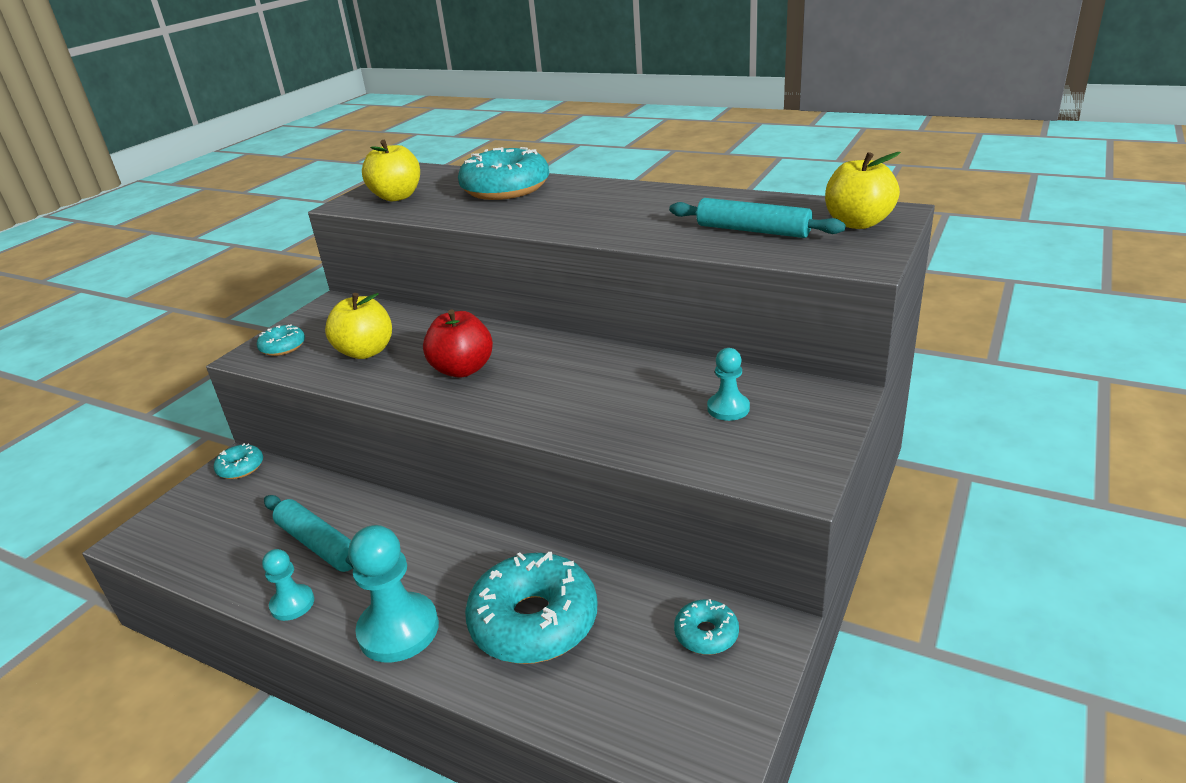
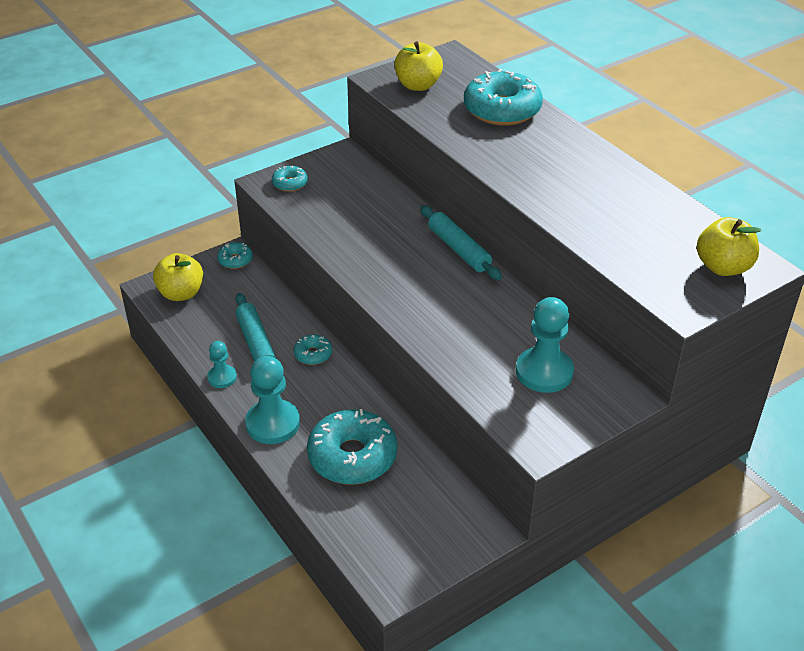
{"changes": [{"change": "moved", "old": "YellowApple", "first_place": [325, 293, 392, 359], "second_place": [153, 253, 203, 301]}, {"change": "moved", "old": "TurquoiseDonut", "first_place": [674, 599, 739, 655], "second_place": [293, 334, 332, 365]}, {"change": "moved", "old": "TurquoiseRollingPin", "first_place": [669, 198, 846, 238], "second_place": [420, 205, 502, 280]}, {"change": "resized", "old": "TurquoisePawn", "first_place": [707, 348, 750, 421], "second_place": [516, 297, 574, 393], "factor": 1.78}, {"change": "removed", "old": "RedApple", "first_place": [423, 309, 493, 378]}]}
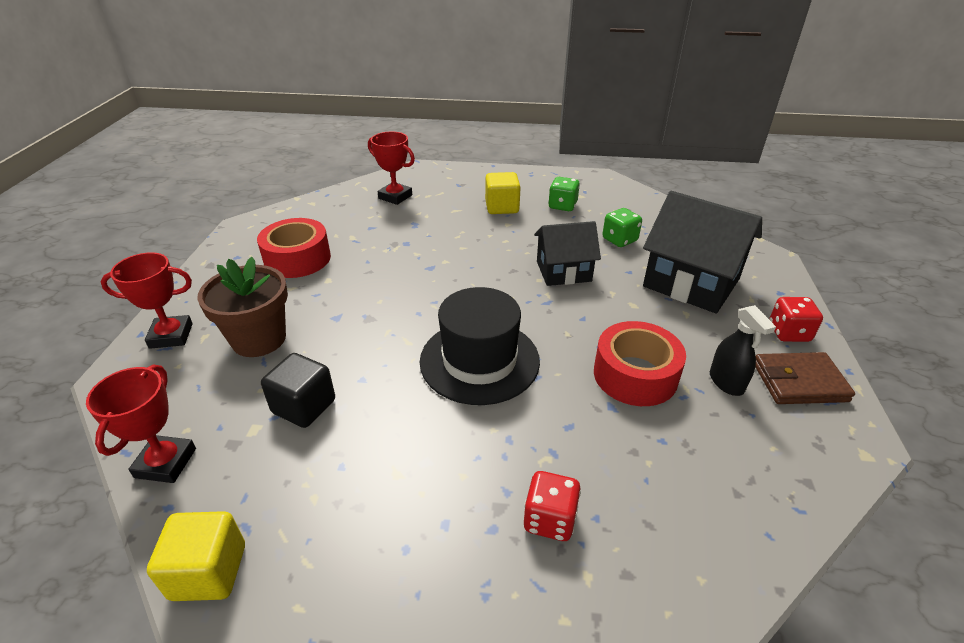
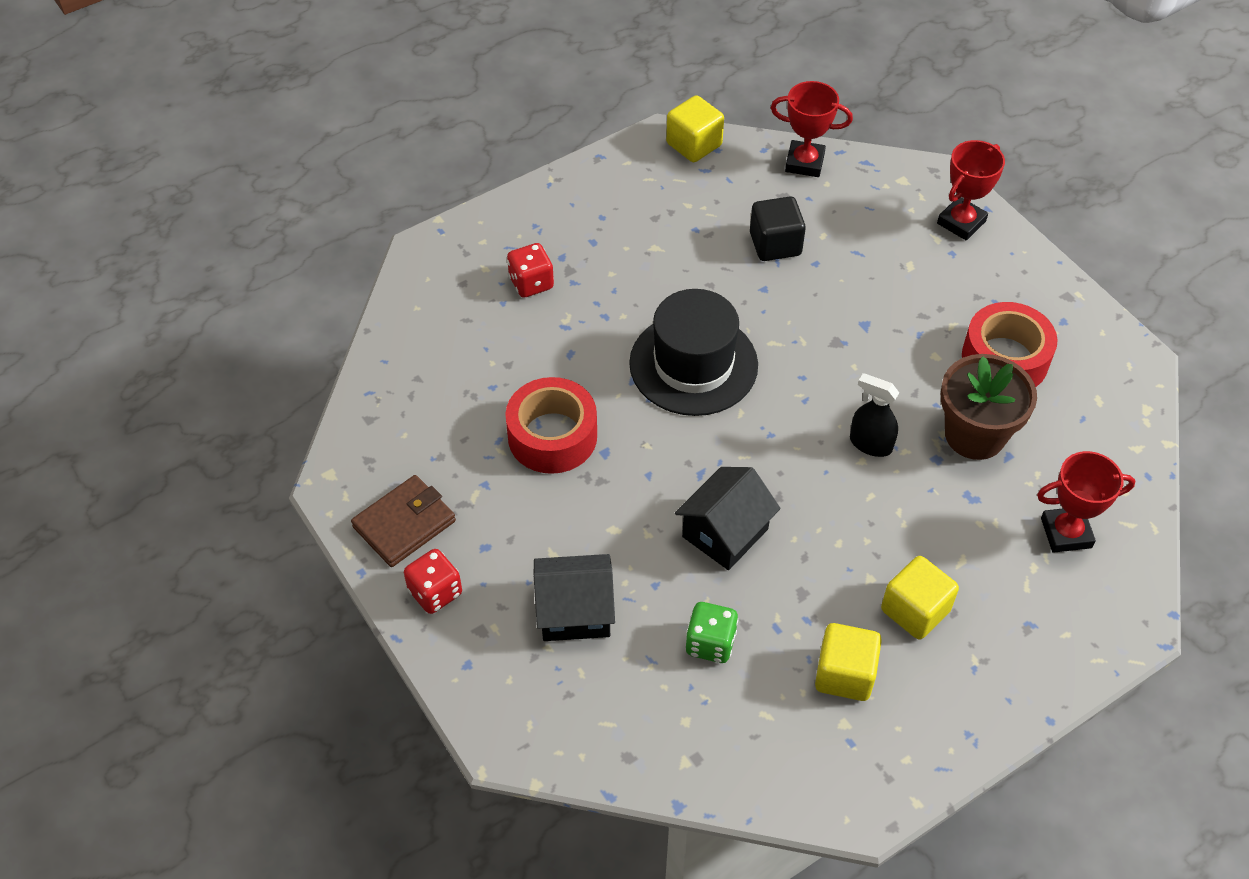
{"changes": [{"change": "resized", "old": "BlackHouse", "first_place": [643, 191, 762, 314], "second_place": [534, 554, 615, 641], "factor": 0.63}, {"change": "turned", "old": "RedTrophy", "first_place": [86, 364, 196, 483], "second_place": [771, 81, 853, 177], "degrees": -45}, {"change": "replaced", "old": "GreenDice", "new": "YellowCube", "first_place": [548, 177, 580, 211], "second_place": [815, 623, 882, 701]}, {"change": "moved", "old": "BlackSprayBottle", "first_place": [710, 305, 776, 396], "second_place": [850, 373, 899, 457]}, {"change": "moved", "old": "BrownFlowerPot", "first_place": [197, 257, 288, 357], "second_place": [941, 354, 1037, 460]}]}
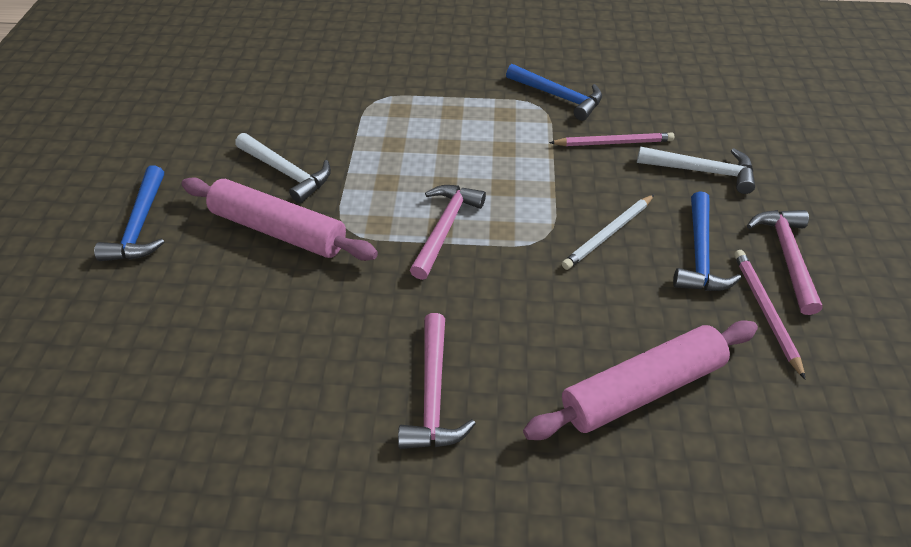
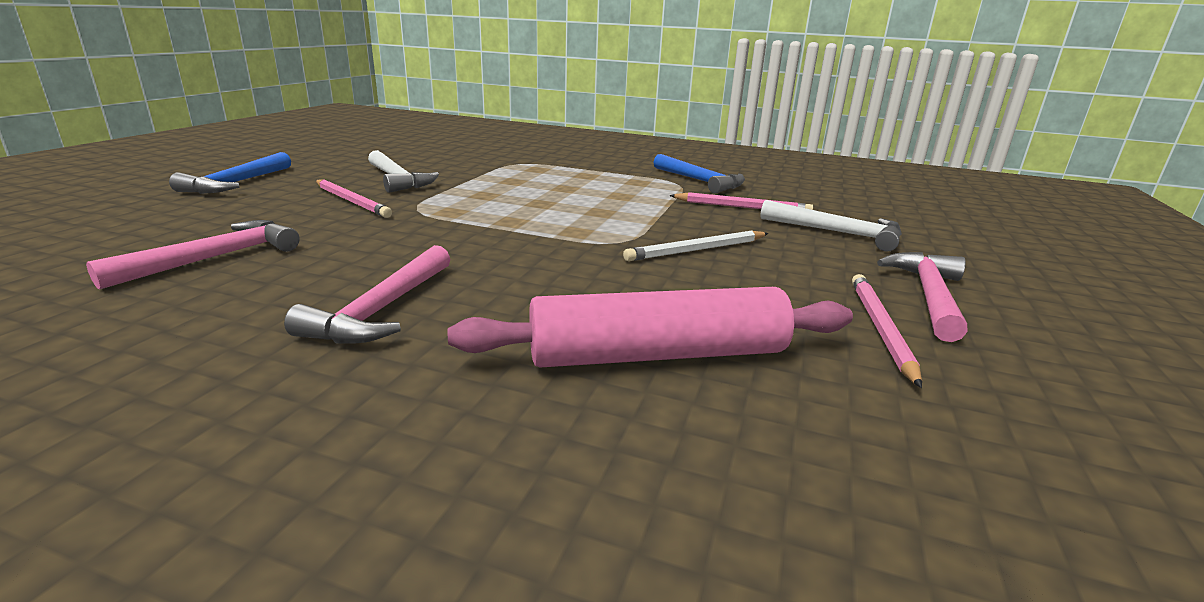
{"changes": [{"change": "moved", "old": "PinkHammer", "first_place": [410, 185, 486, 280], "second_place": [86, 220, 300, 290]}, {"change": "replaced", "old": "PinkRollingPin", "new": "PinkPencil", "first_place": [182, 177, 378, 261], "second_place": [316, 179, 392, 218]}, {"change": "removed", "old": "BlueHammer", "first_place": [673, 191, 741, 291]}]}
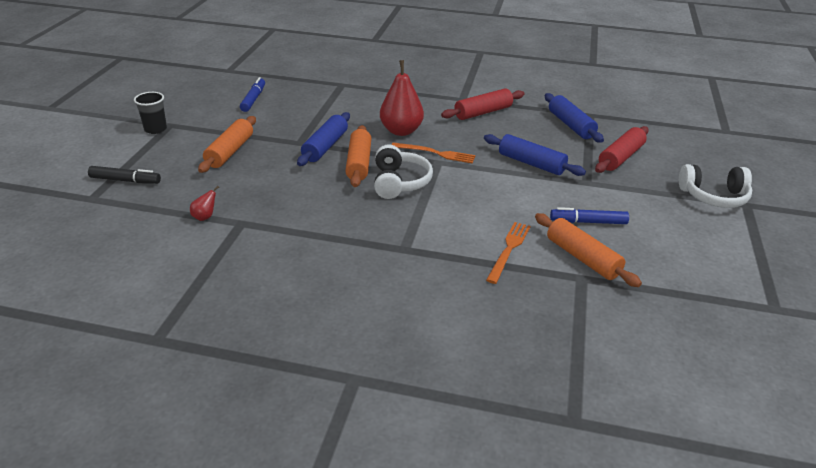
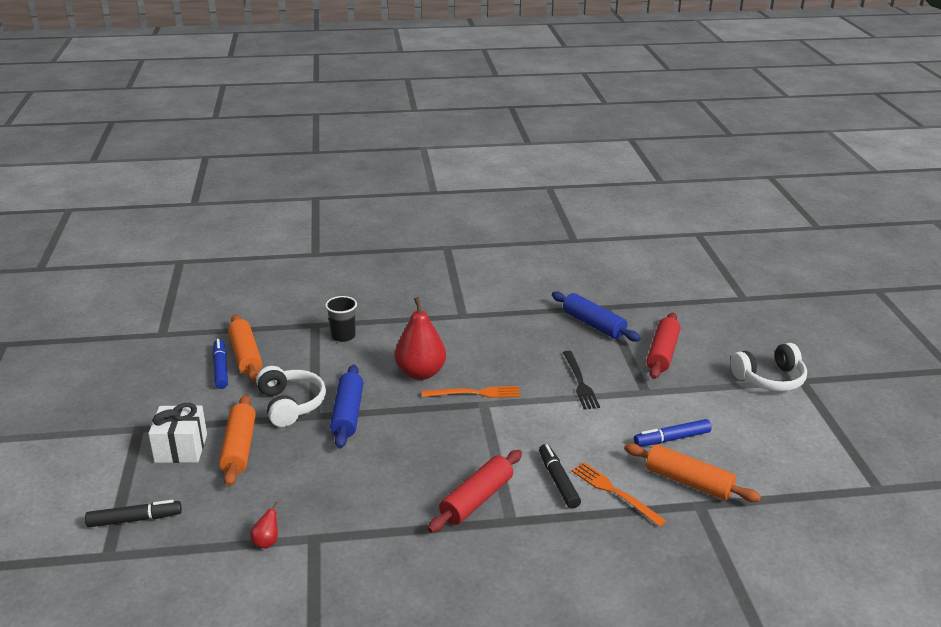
{"changes": [{"change": "added", "new": "WhiteGift", "second_place": [148, 403, 207, 463]}, {"change": "moved", "old": "OrangeRollingPin", "first_place": [345, 125, 371, 187], "second_place": [228, 314, 262, 382]}, {"change": "moved", "old": "WhiteHeadphones", "first_place": [374, 144, 433, 199], "second_place": [256, 366, 326, 427]}, {"change": "moved", "old": "BlackCup", "first_place": [134, 92, 167, 134], "second_place": [325, 296, 357, 342]}, {"change": "moved", "old": "RedRollingPin", "first_place": [441, 88, 525, 120], "second_place": [428, 450, 522, 533]}, {"change": "added", "new": "BlackMarker", "second_place": [539, 444, 581, 509]}, {"change": "replaced", "old": "BlueRollingPin", "new": "BlackFork", "first_place": [484, 134, 586, 176], "second_place": [563, 351, 600, 409]}, {"change": "turned", "old": "OrangeFork", "first_place": [486, 222, 531, 284], "second_place": [572, 462, 666, 527], "degrees": -45}]}
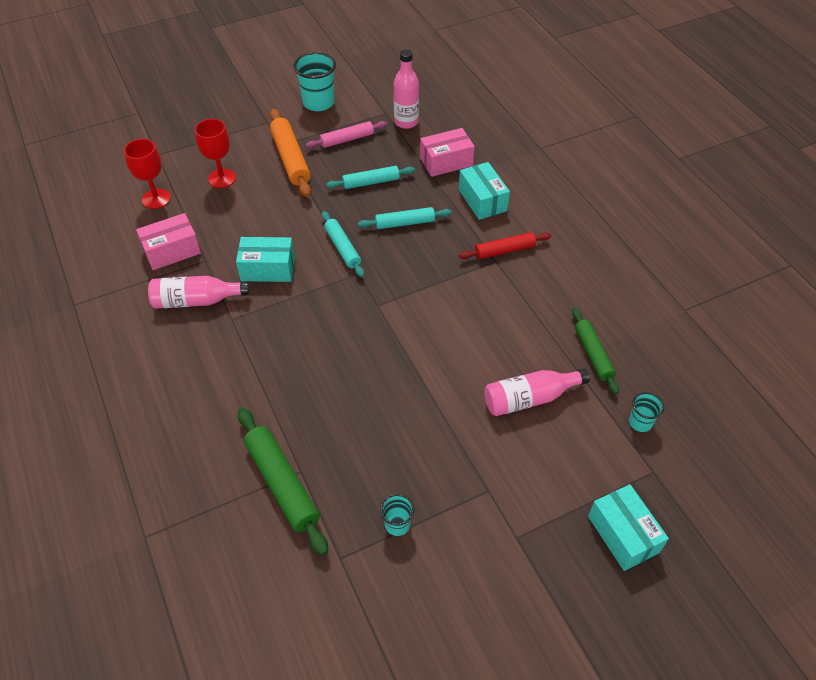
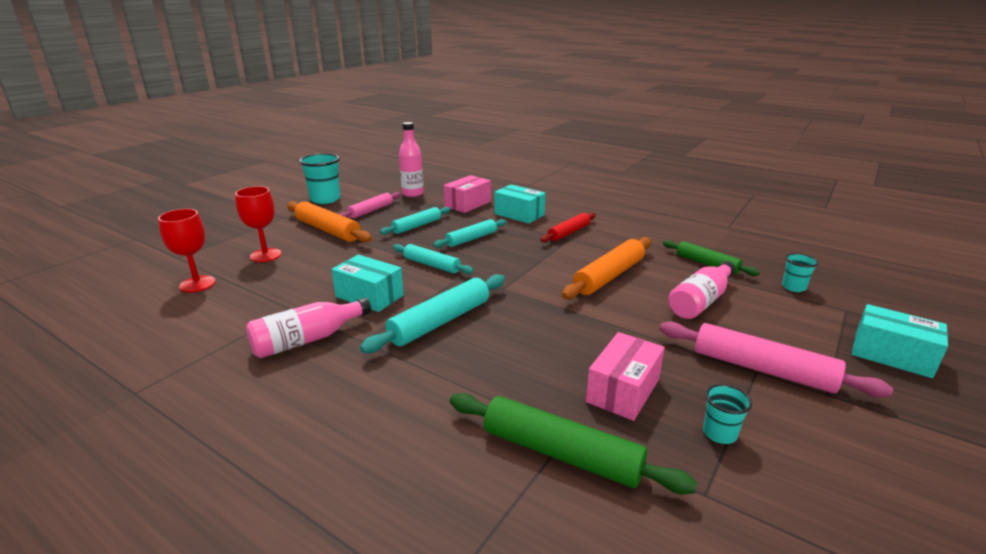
{"changes": [{"change": "turned", "old": "TurquoiseBox", "first_place": [236, 237, 295, 282], "second_place": [331, 255, 404, 312], "degrees": 60}, {"change": "added", "new": "TurquoiseRollingPin", "second_place": [360, 274, 505, 353]}, {"change": "added", "new": "OrangeRollingPin", "second_place": [562, 237, 651, 299]}, {"change": "moved", "old": "PinkBox", "first_place": [136, 213, 201, 270], "second_place": [586, 332, 665, 421]}, {"change": "added", "new": "PinkRollingPin", "second_place": [660, 321, 893, 397]}]}
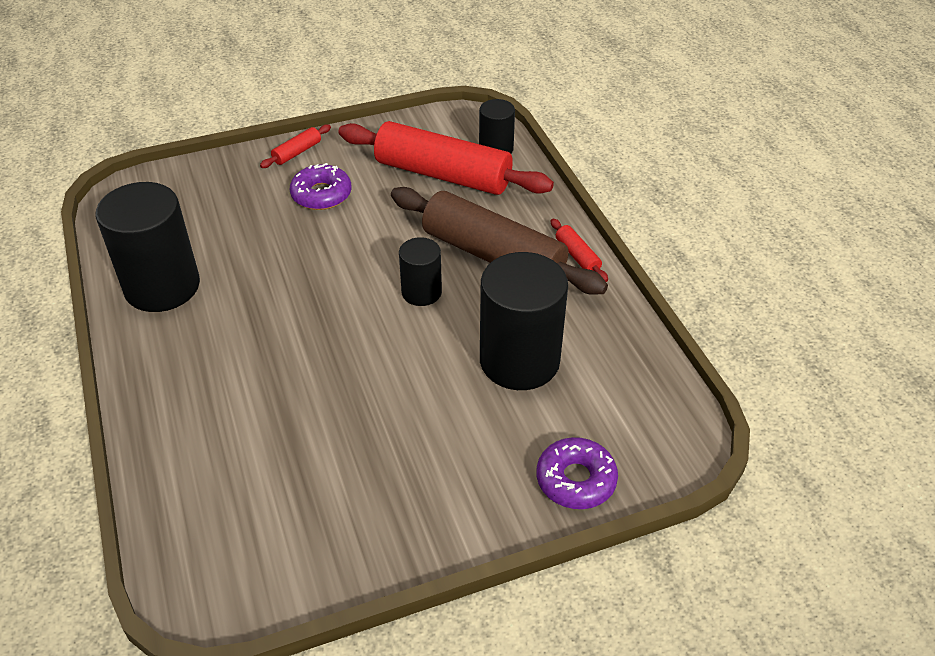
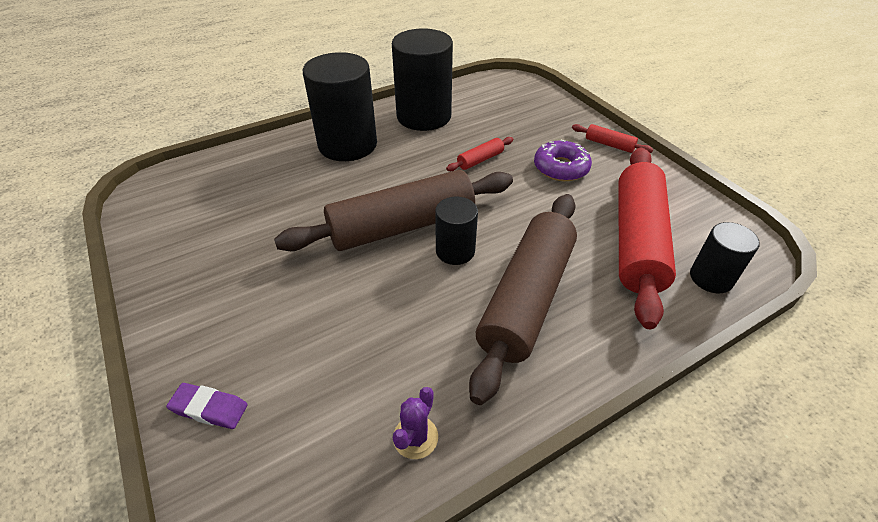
{"changes": [{"change": "replaced", "old": "PurpleDonut", "new": "PurpleEraser", "first_place": [537, 437, 618, 509], "second_place": [166, 383, 248, 429]}, {"change": "added", "new": "BrownRollingPin", "second_place": [274, 170, 513, 251]}, {"change": "moved", "old": "BlackCylinder", "first_place": [480, 252, 568, 390], "second_place": [303, 52, 377, 161]}, {"change": "added", "new": "PurpleCactus", "second_place": [393, 387, 438, 459]}, {"change": "moved", "old": "RedRollingPin", "first_place": [551, 219, 608, 282], "second_place": [446, 137, 513, 171]}]}
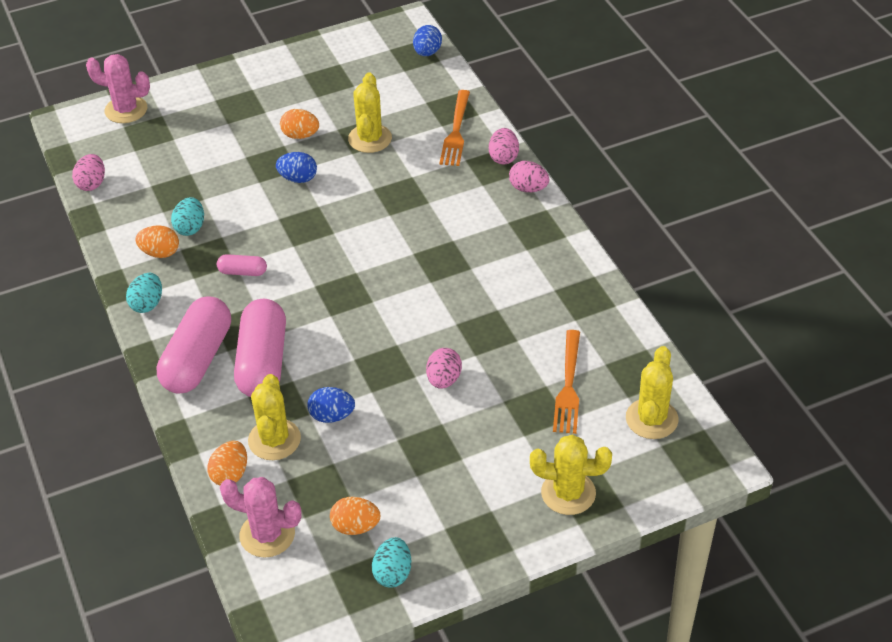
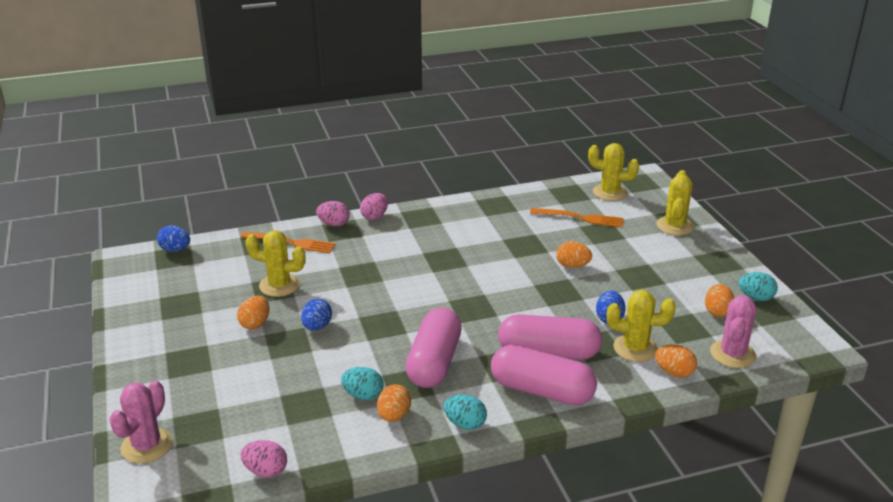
{"changes": [{"change": "resized", "old": "PinkCapsule", "first_place": [217, 254, 267, 276], "second_place": [405, 308, 462, 388], "factor": 2.17}, {"change": "recoloured", "old": "PinkEgg", "new": "OrangeEgg", "first_place": [426, 348, 462, 389], "second_place": [556, 241, 592, 268]}]}
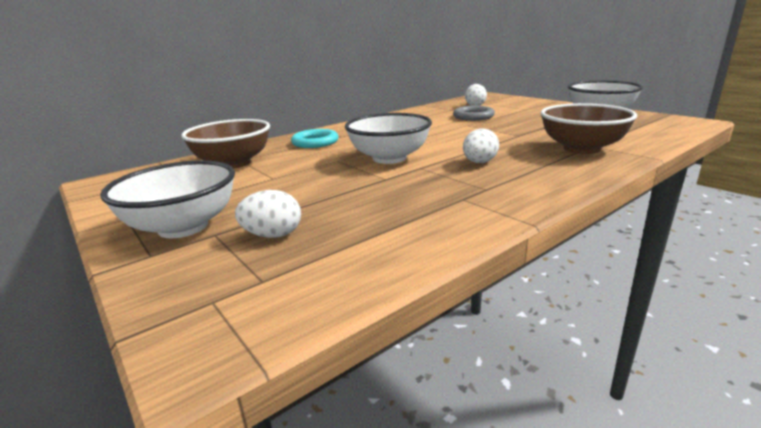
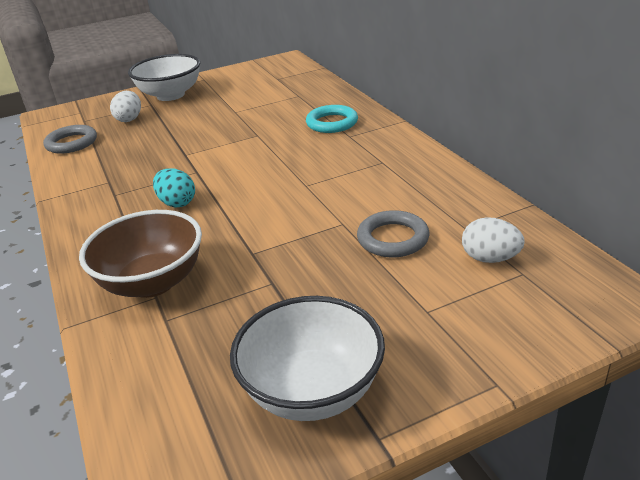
{"changes": [{"change": "added", "new": "GreyRing", "second_place": [43, 125, 97, 154]}, {"change": "recoloured", "old": "WhiteEgg", "new": "TurquoiseEgg", "first_place": [463, 128, 499, 163], "second_place": [153, 168, 195, 207]}, {"change": "removed", "old": "BrownBowl", "first_place": [181, 119, 270, 169]}, {"change": "removed", "old": "WhiteBowl", "first_place": [345, 113, 432, 164]}]}
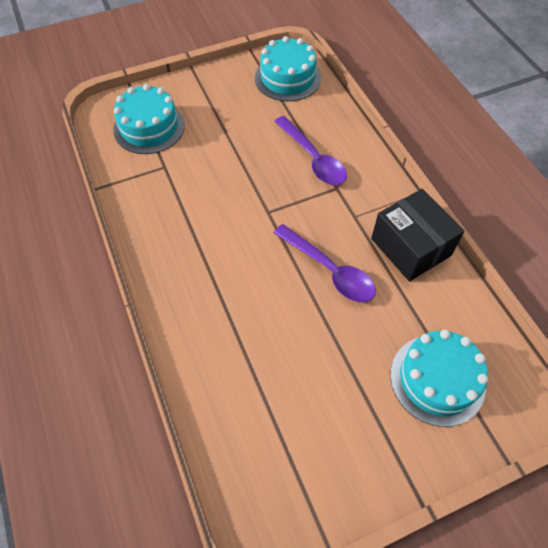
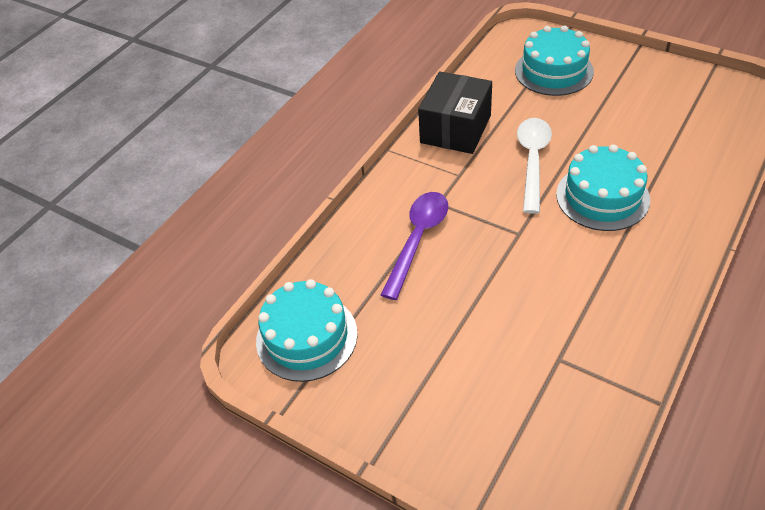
{"changes": [{"change": "recoloured", "old": "PurpleSpoon", "new": "WhiteSpoon", "first_place": [273, 224, 376, 303], "second_place": [517, 118, 552, 214]}, {"change": "moved", "old": "TurquoiseCake", "first_place": [113, 84, 185, 154], "second_place": [556, 144, 650, 231]}]}
